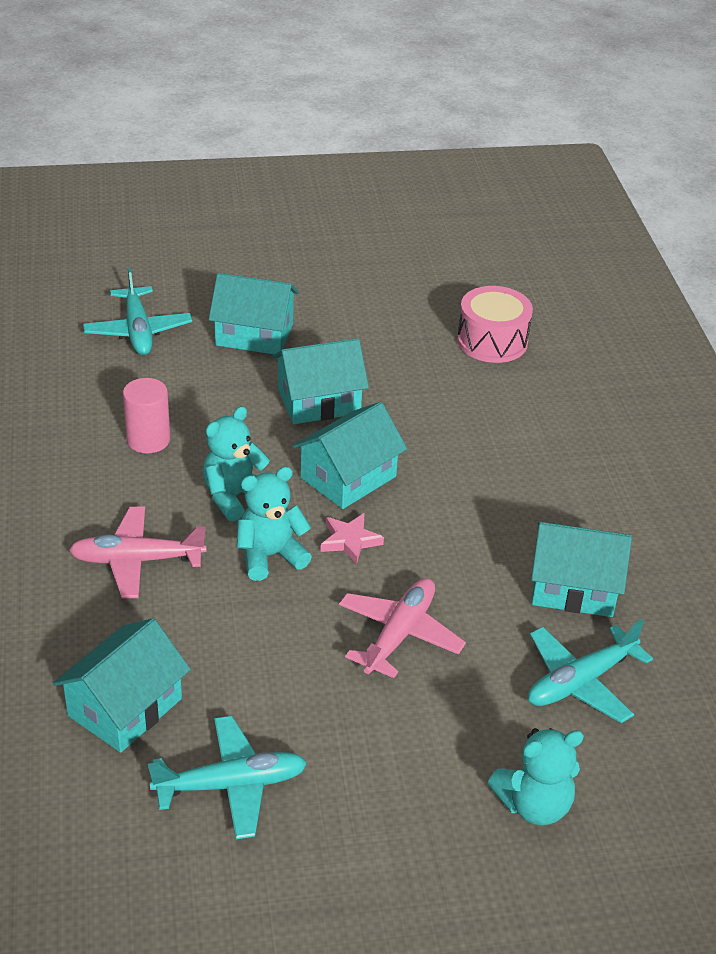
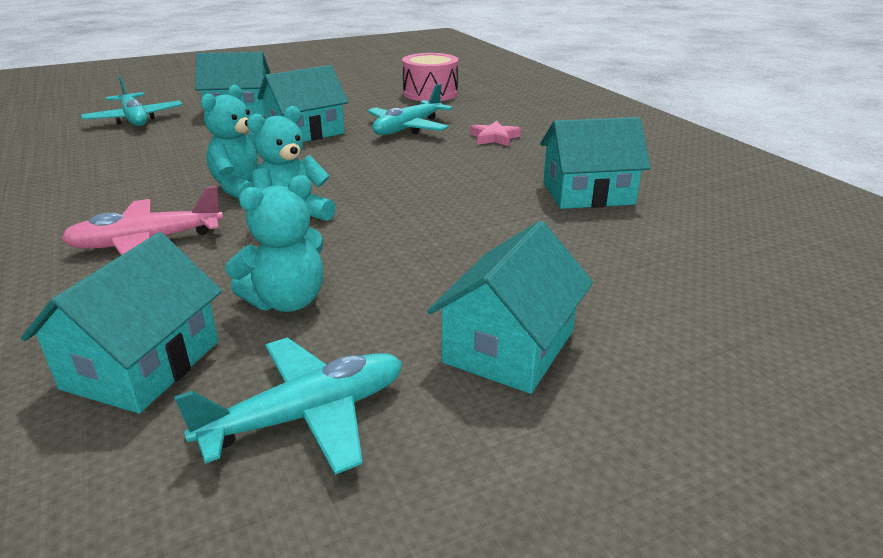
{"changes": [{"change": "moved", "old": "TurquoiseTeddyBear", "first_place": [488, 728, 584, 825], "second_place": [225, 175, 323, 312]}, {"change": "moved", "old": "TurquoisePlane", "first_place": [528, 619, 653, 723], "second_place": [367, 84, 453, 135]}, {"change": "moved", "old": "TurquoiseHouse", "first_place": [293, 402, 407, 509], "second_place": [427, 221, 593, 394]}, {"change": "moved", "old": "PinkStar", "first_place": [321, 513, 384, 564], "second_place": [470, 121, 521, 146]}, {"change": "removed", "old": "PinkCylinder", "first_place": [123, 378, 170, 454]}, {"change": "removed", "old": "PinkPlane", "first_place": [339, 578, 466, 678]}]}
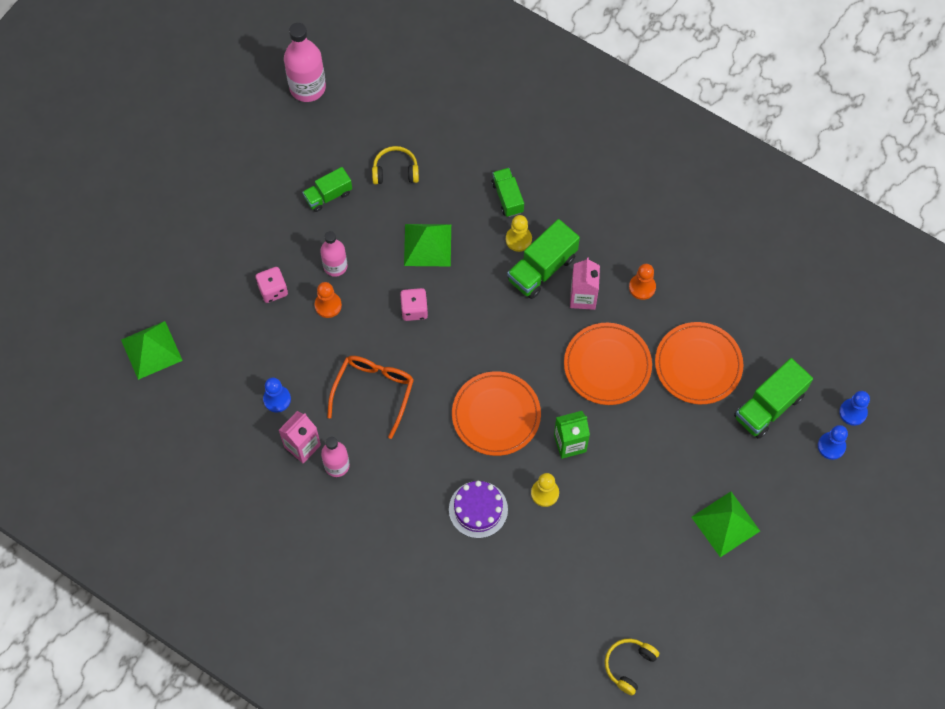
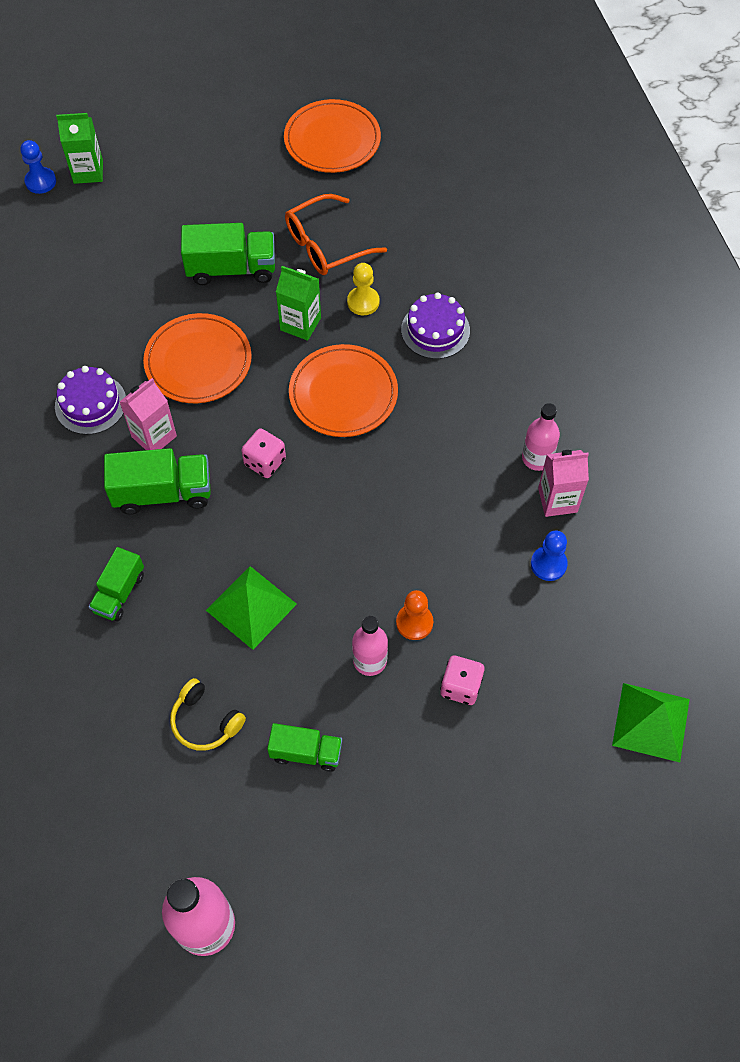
{"changes": [{"change": "replaced", "old": "OrangePawn", "new": "PurpleCake", "first_place": [629, 264, 656, 300], "second_place": [55, 366, 126, 435]}, {"change": "replaced", "old": "BluePawn", "new": "GreenCarton", "first_place": [818, 425, 848, 460], "second_place": [56, 113, 103, 184]}, {"change": "moved", "old": "GreenTruck", "first_place": [734, 358, 813, 439], "second_place": [181, 223, 275, 285]}, {"change": "moved", "old": "PinkDice", "first_place": [400, 288, 428, 321], "second_place": [241, 428, 286, 478]}, {"change": "moved", "old": "OrangePlate", "first_place": [655, 322, 743, 404], "second_place": [284, 99, 381, 173]}, {"change": "moved", "old": "OrangeGlasses", "first_place": [327, 356, 414, 439], "second_place": [285, 194, 387, 275]}, {"change": "removed", "old": "YellowPawn", "first_place": [506, 215, 532, 252]}, {"change": "removed", "old": "YellowHeadphones", "first_place": [605, 639, 659, 695]}, {"change": "removed", "old": "GreenPyramid", "first_place": [691, 492, 760, 557]}]}
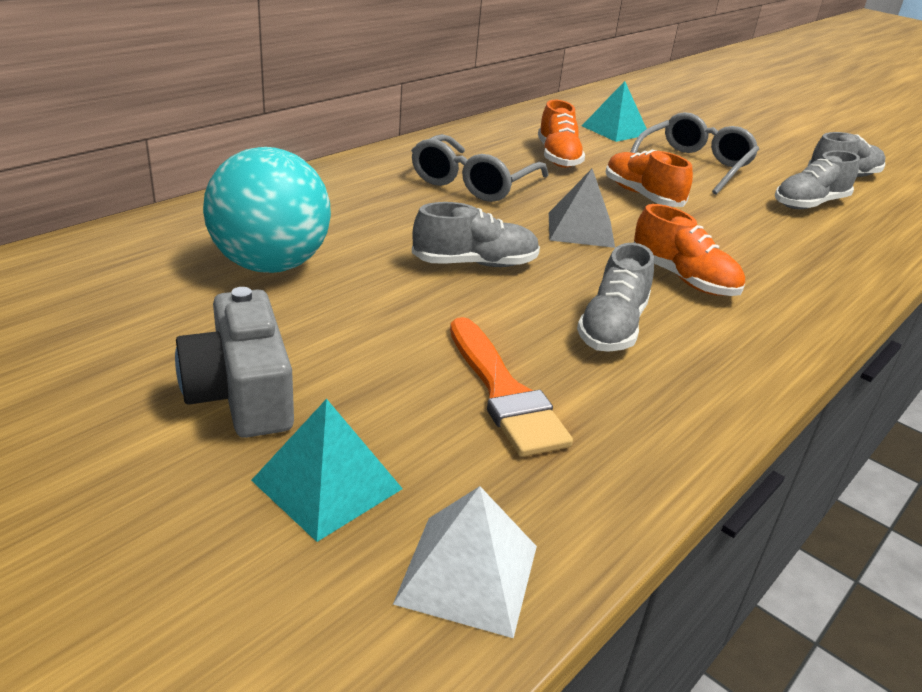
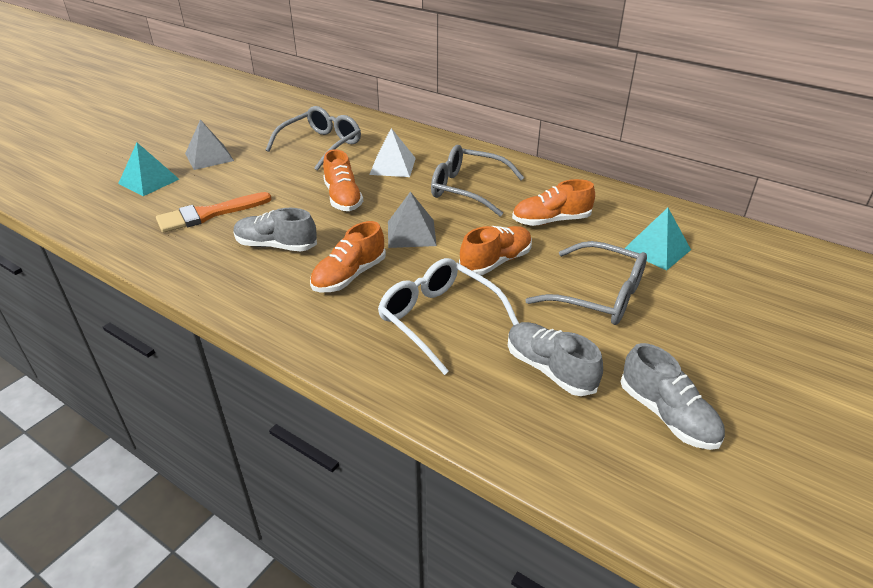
{"changes": [{"change": "replaced", "old": "GreyCamera", "new": "GreyPyramid", "first_place": [175, 287, 294, 438], "second_place": [185, 120, 234, 170]}, {"change": "replaced", "old": "TurquoiseBall", "new": "GreyGlasses", "first_place": [203, 147, 331, 273], "second_place": [266, 106, 361, 171]}, {"change": "recoloured", "old": "GreyShoe", "new": "OrangeShoe", "first_place": [412, 202, 540, 267], "second_place": [323, 149, 363, 211]}, {"change": "moved", "old": "WhitePyramid", "first_place": [393, 486, 537, 638], "second_place": [369, 128, 416, 177]}, {"change": "added", "new": "WhiteGlasses", "second_place": [378, 258, 519, 375]}]}
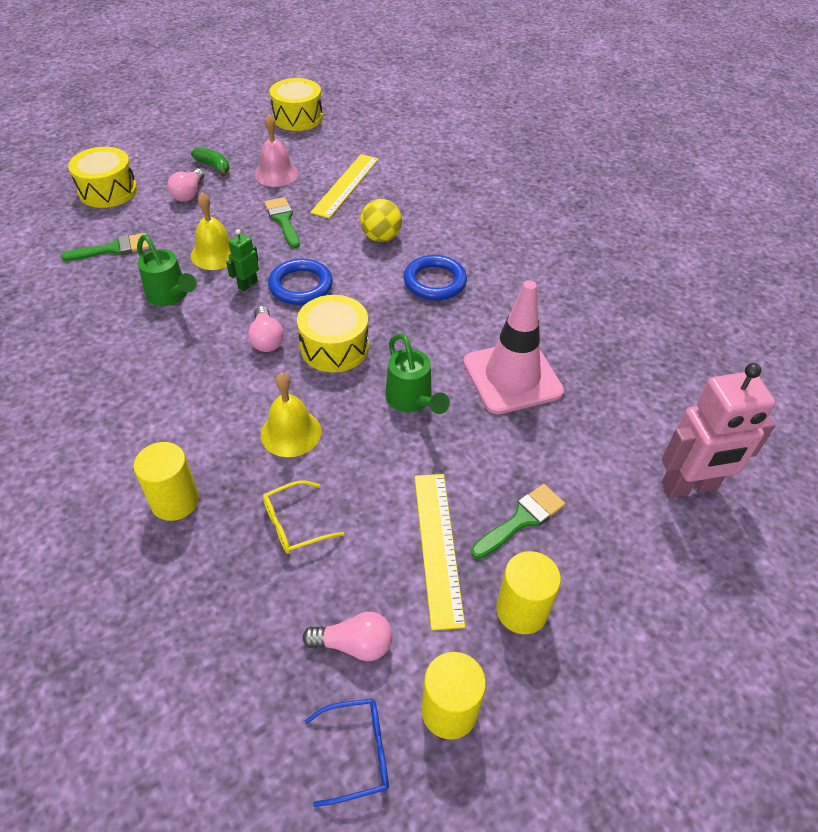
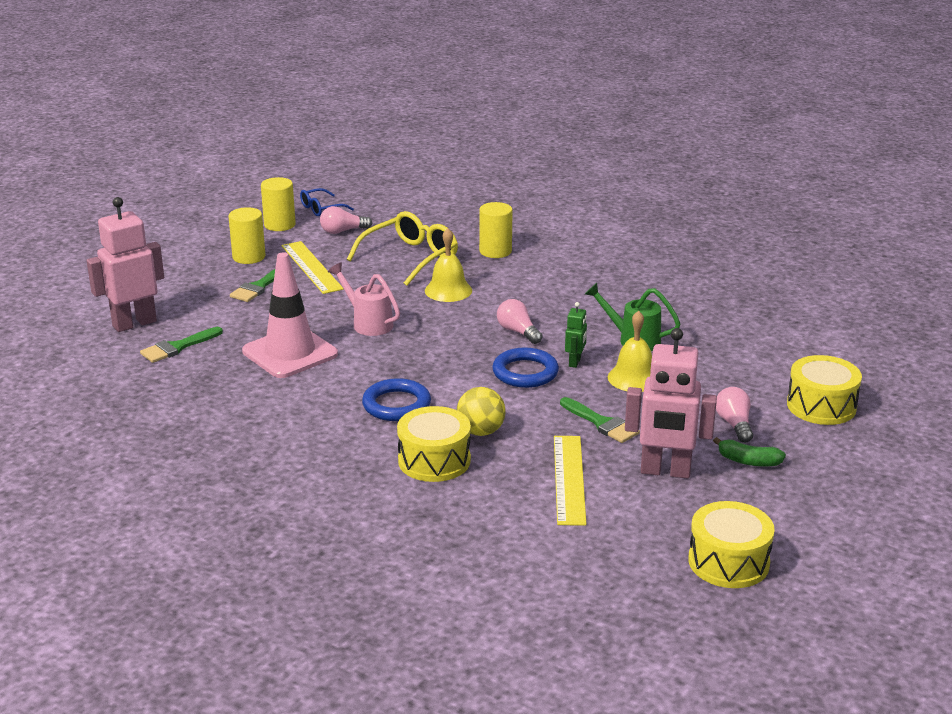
{"changes": [{"change": "moved", "old": "GreenBrush", "first_place": [61, 233, 149, 261], "second_place": [140, 327, 223, 363]}, {"change": "recoloured", "old": "GreenWateringCan", "new": "PinkWateringCan", "first_place": [385, 333, 450, 414], "second_place": [328, 263, 400, 336]}, {"change": "resized", "old": "YellowGlasses", "first_place": [263, 480, 345, 554], "second_place": [347, 211, 458, 286], "factor": 1.81}, {"change": "moved", "old": "YellowDrum", "first_place": [297, 295, 369, 372], "second_place": [397, 406, 471, 482]}, {"change": "replaced", "old": "PinkBell", "new": "PinkRobot", "first_place": [255, 114, 298, 187], "second_place": [625, 328, 717, 478]}]}
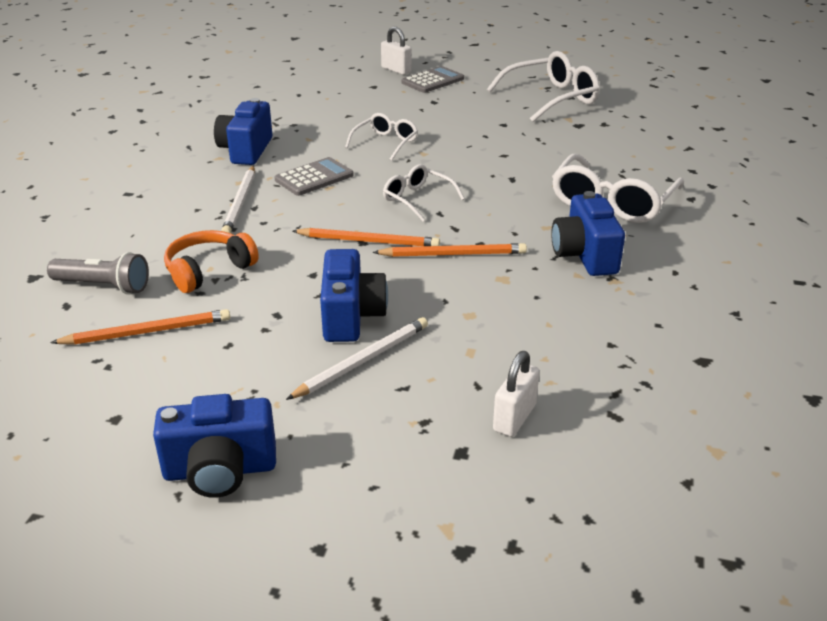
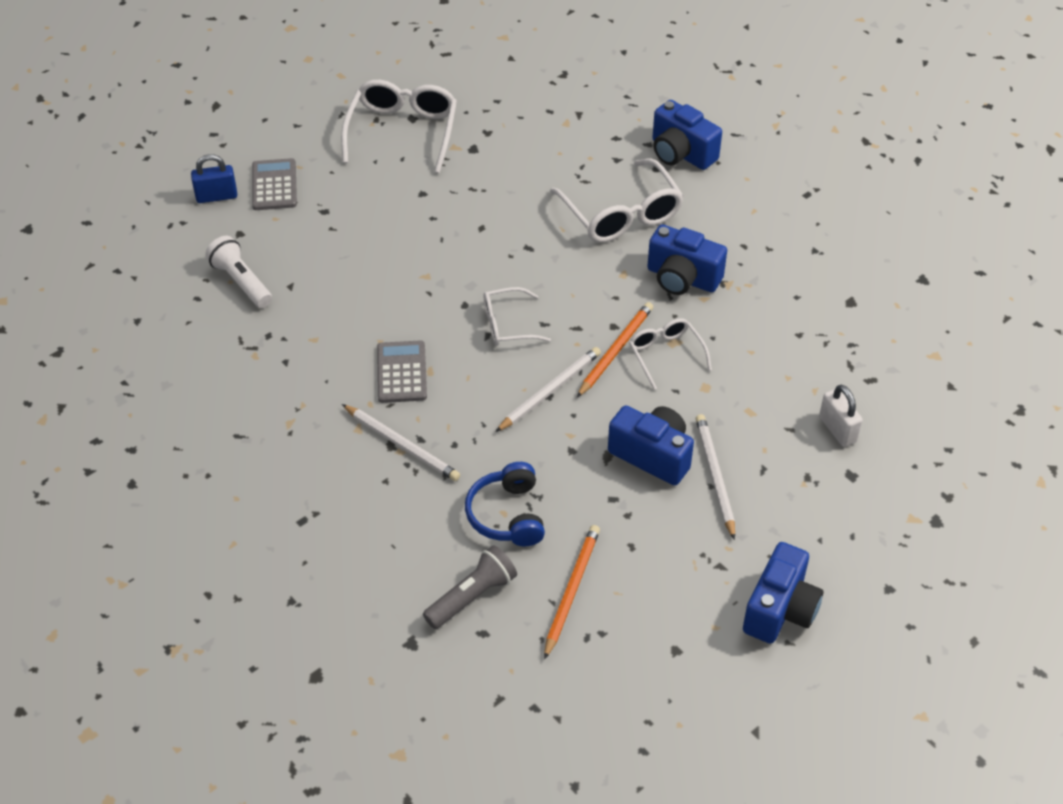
{"changes": [{"change": "recoloured", "old": "WhitePadlock", "new": "BluePadlock", "first_place": [381, 27, 412, 75], "second_place": [191, 154, 237, 203]}, {"change": "added", "new": "WhiteFlashlight", "second_place": [205, 236, 272, 308]}, {"change": "recoloured", "old": "OrangeHeadphones", "new": "BlueHeadphones", "first_place": [164, 230, 259, 293], "second_place": [465, 462, 545, 546]}, {"change": "recoloured", "old": "OrangePencil", "new": "WhitePencil", "first_place": [293, 228, 440, 246], "second_place": [495, 347, 601, 432]}, {"change": "moved", "old": "WhiteGlasses", "first_place": [345, 113, 418, 161], "second_place": [629, 318, 712, 390]}, {"change": "moved", "old": "BlueCamera", "first_place": [214, 98, 273, 165], "second_place": [652, 100, 722, 170]}]}
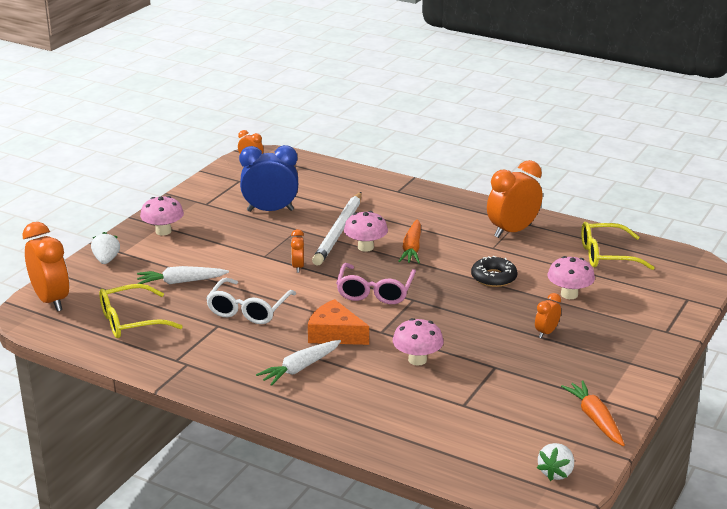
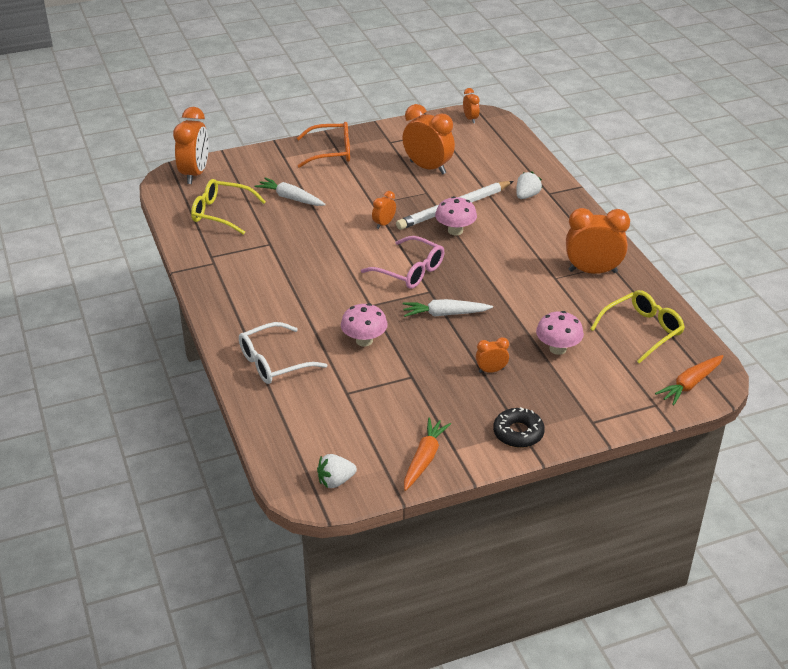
{"changes": [{"change": "moved", "old": "WhiteGlasses", "first_place": [206, 278, 296, 324], "second_place": [239, 322, 327, 384]}, {"change": "replaced", "old": "PinkMushroom", "new": "OrangeGlasses", "first_place": [140, 196, 184, 235], "second_place": [297, 122, 350, 168]}, {"change": "turned", "old": "PinkGlasses", "first_place": [336, 263, 416, 304], "second_place": [361, 236, 444, 289], "degrees": -105}, {"change": "recoloured", "old": "BlueClock", "new": "OrangeClock", "first_place": [239, 145, 298, 212], "second_place": [402, 104, 455, 175]}, {"change": "moved", "old": "WhiteCarrot", "first_place": [256, 340, 341, 386], "second_place": [403, 299, 493, 317]}, {"change": "moved", "old": "BlackDonut", "first_place": [471, 256, 517, 287], "second_place": [493, 407, 545, 448]}, {"change": "moved", "old": "WhiteStrawberry", "first_place": [91, 232, 120, 264], "second_place": [516, 171, 542, 199]}, {"change": "turned", "old": "YellowGlasses", "first_place": [581, 222, 655, 270], "second_place": [590, 290, 685, 364], "degrees": 105}, {"change": "moved", "old": "OrangeCarrot", "first_place": [398, 220, 421, 264], "second_place": [655, 355, 723, 405]}, {"change": "removed", "old": "OrangeCheese", "first_place": [308, 299, 369, 345]}]}
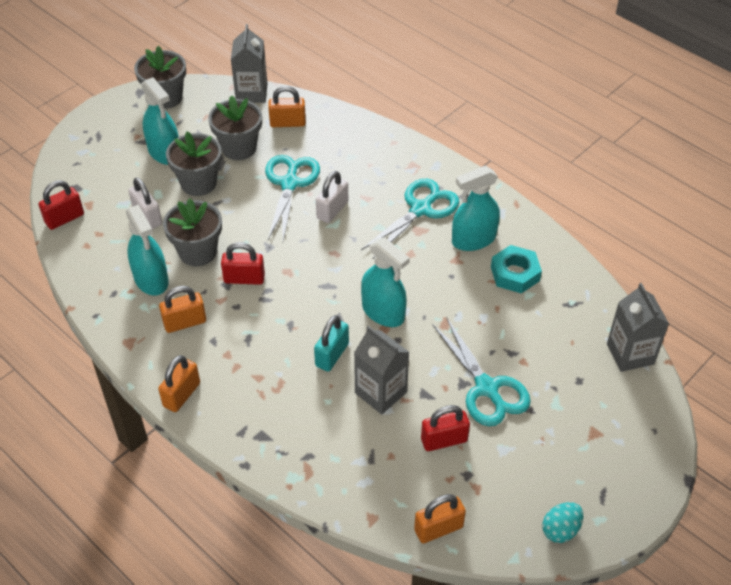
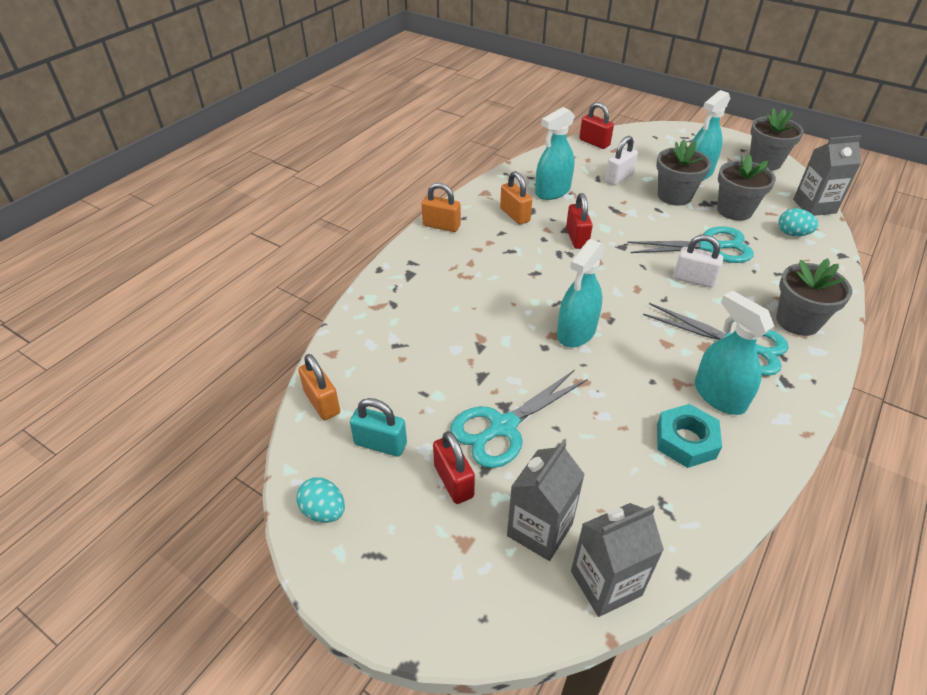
{"changes": [{"change": "moved", "old": "TurquoisePadlock", "first_place": [314, 315, 349, 371], "second_place": [350, 398, 407, 456]}, {"change": "moved", "old": "RedPadlock", "first_place": [421, 405, 470, 451], "second_place": [433, 431, 475, 504]}, {"change": "moved", "old": "GreyCarton", "first_place": [354, 326, 409, 414], "second_place": [507, 441, 585, 561]}, {"change": "moved", "old": "GreyFlowerPot", "first_place": [163, 198, 222, 266], "second_place": [776, 258, 852, 336]}, {"change": "replaced", "old": "OrangePadlock", "new": "TurquoiseEgg", "first_place": [268, 86, 306, 127], "second_place": [778, 208, 818, 236]}]}
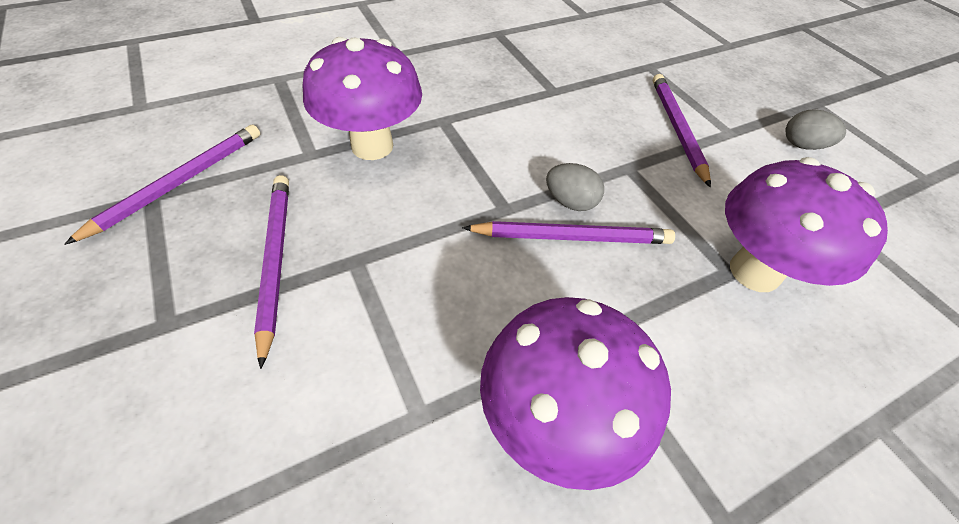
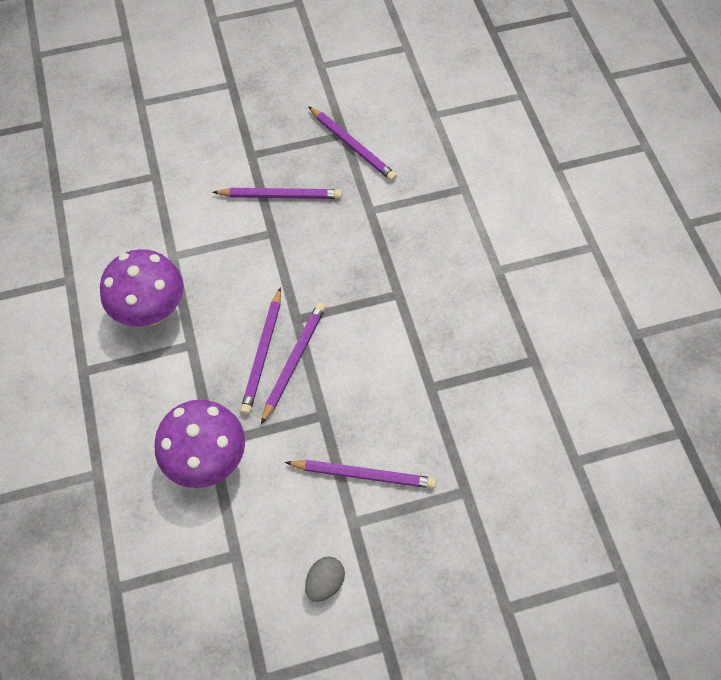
{"changes": [{"change": "replaced", "old": "GreyEgg", "new": "PurplePencil", "first_place": [546, 163, 604, 211], "second_place": [261, 302, 326, 424]}, {"change": "removed", "old": "PurpleMushroom", "first_place": [303, 37, 422, 160]}]}
